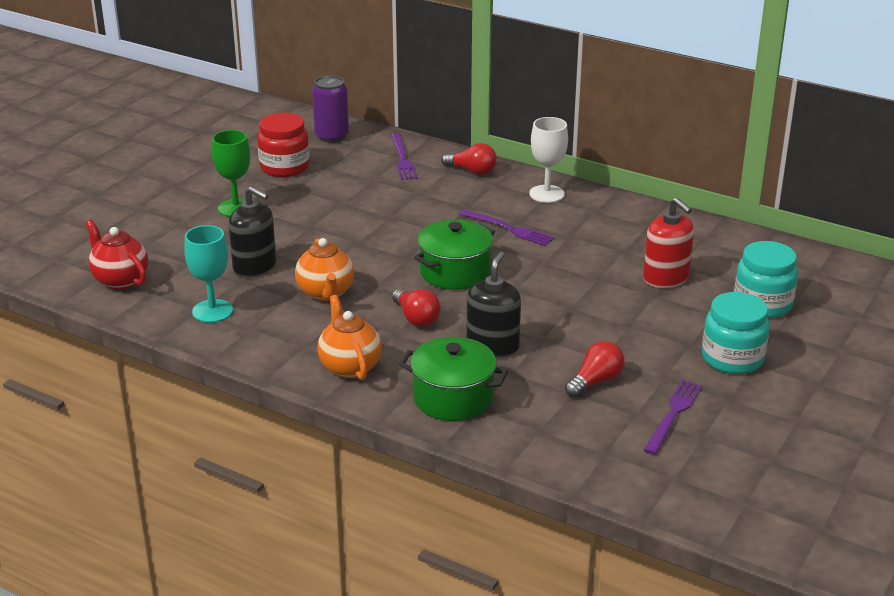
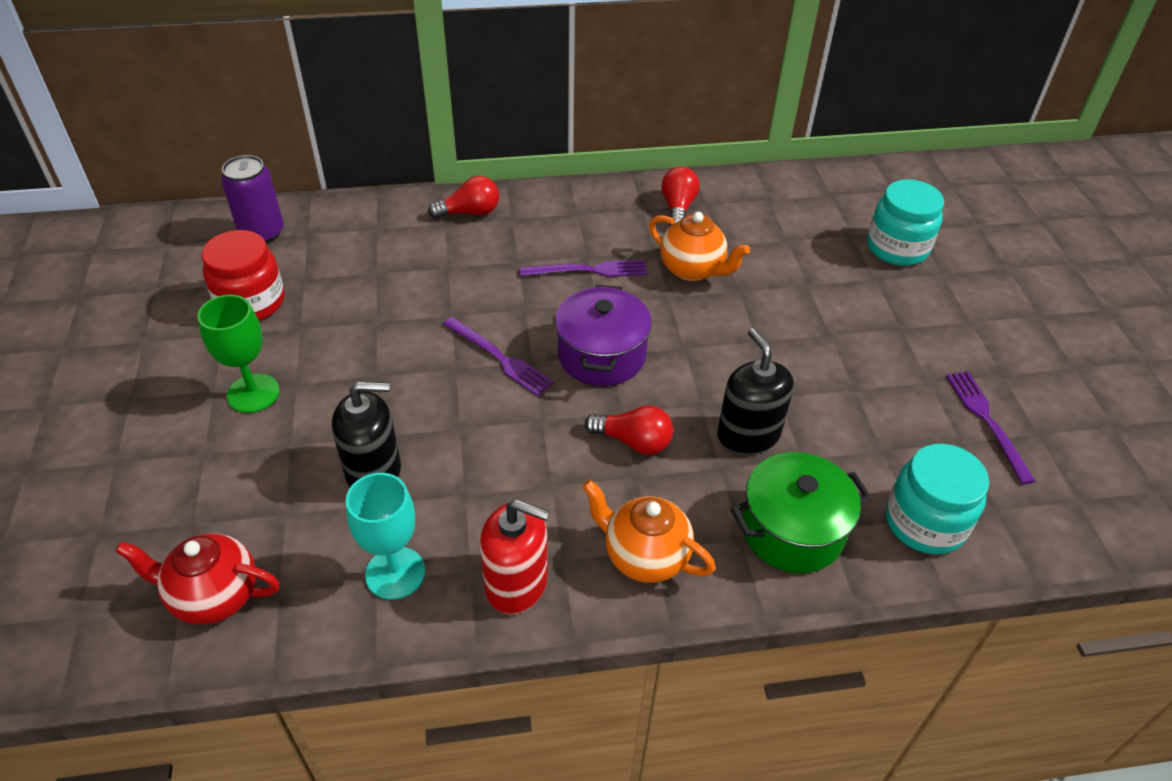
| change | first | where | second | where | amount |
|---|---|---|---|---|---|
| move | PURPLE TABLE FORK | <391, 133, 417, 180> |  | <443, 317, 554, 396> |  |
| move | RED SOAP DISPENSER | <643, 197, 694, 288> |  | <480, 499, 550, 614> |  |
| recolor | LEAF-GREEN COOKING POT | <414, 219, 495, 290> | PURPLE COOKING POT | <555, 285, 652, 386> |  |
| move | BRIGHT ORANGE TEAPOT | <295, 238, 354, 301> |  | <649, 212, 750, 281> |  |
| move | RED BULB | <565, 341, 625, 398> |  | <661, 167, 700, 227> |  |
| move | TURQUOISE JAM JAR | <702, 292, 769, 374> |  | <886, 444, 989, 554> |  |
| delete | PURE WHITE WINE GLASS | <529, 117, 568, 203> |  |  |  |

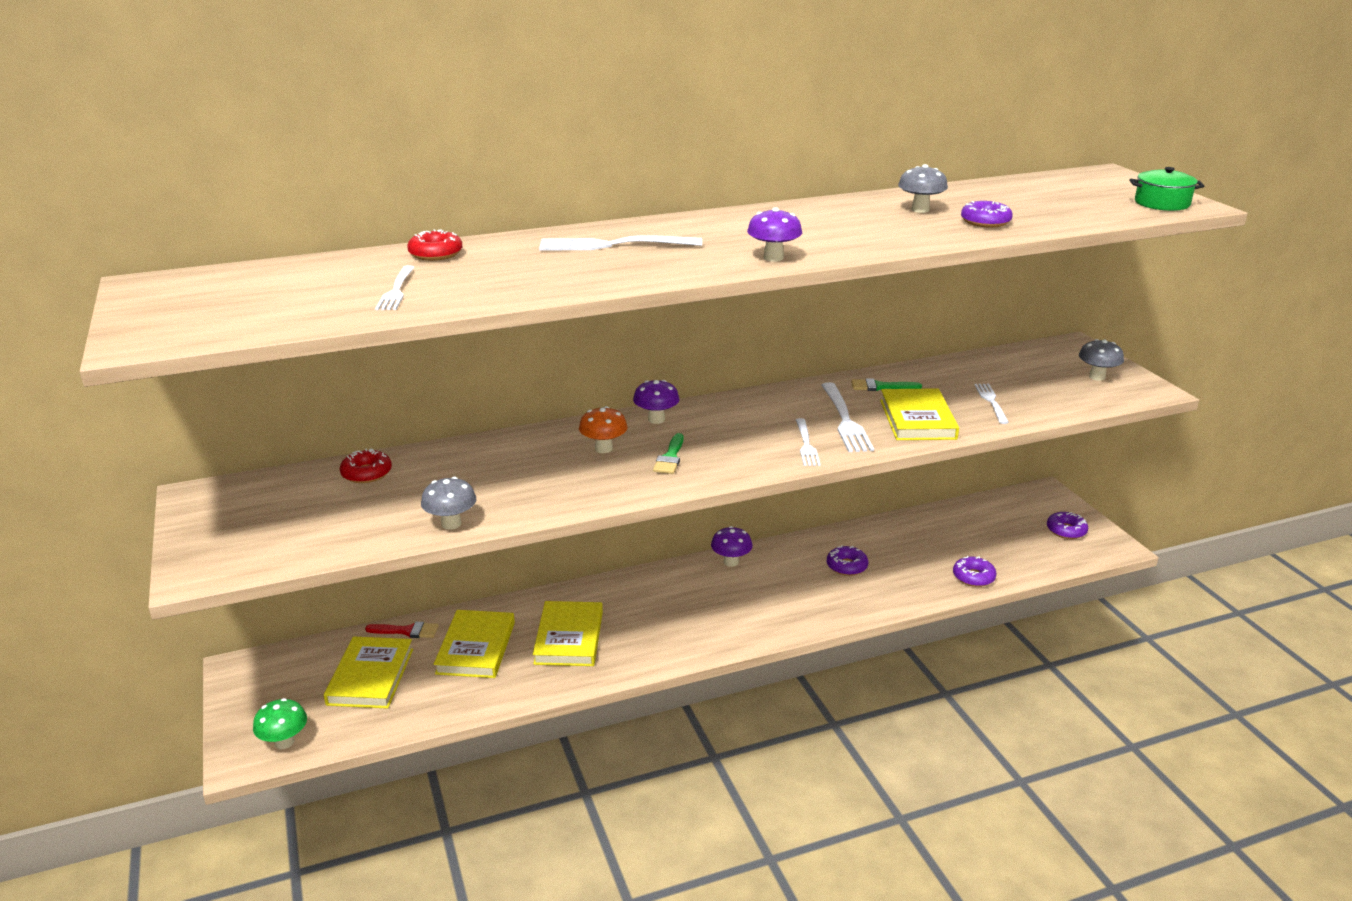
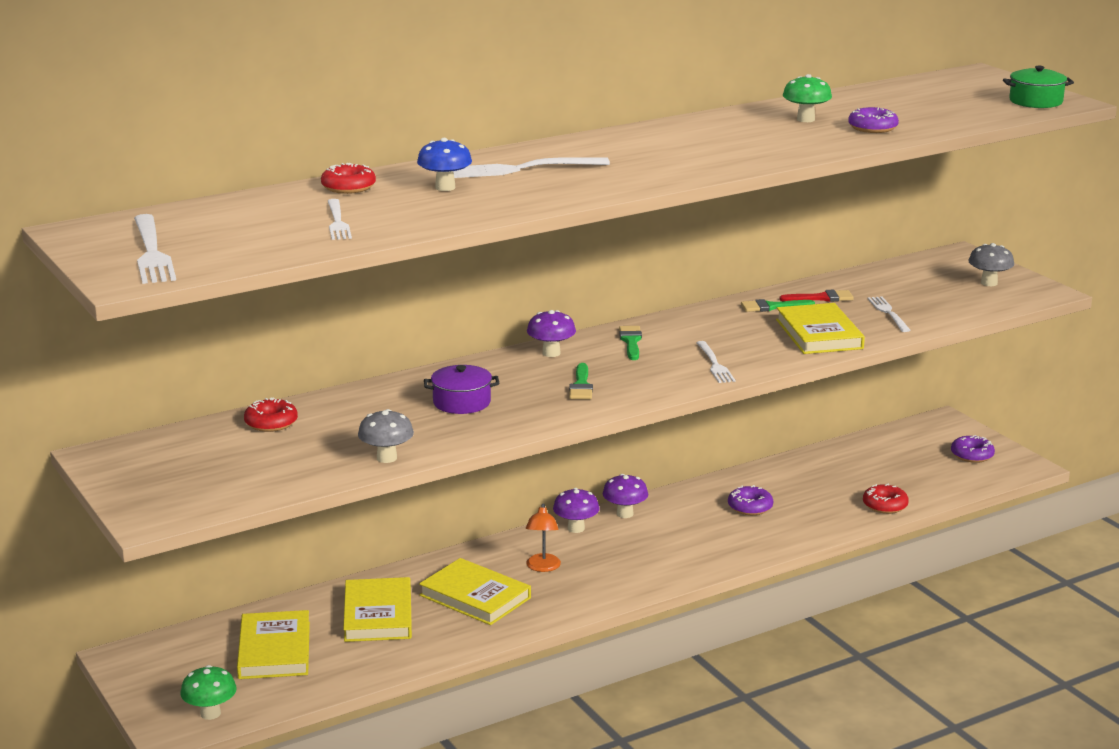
| change | first | where | second | where | amount |
|---|---|---|---|---|---|
| move | PURE WHITE TABLE FORK | <821, 382, 874, 452> |  | <134, 214, 176, 284> |  |
| insert |  |  | COBALT MUSHROOM | <417, 138, 472, 191> |  |
| rotate | GOLDEN HARDCOVER | <533, 601, 603, 666> |  | <419, 558, 531, 625> | 45 degrees counterclockwise |
| insert |  |  | PURPLE COOKING POT | <424, 365, 499, 414> |  |
| insert |  |  | BRIGHT ORANGE READING LAMP | <526, 503, 561, 572> |  |
| move | PURPLE MUSHROOM | <747, 207, 802, 262> |  | <553, 488, 600, 533> |  |
| insert |  |  | LEAF-GREEN BRUSH | <619, 326, 642, 360> |  |
| move | RED BRUSH | <365, 622, 439, 638> |  | <779, 290, 854, 302> |  |
| recolor | ASH-GREY MUSHROOM | <898, 164, 948, 213> | LEAF-GREEN MUSHROOM | <783, 74, 832, 122> |  |
| recolor | PURPLE DOUGHNUT | <953, 556, 996, 587> | RED DOUGHNUT | <863, 483, 909, 514> |  |
| delete | BRIGHT ORANGE MUSHROOM | <579, 406, 628, 453> |  |  |  |

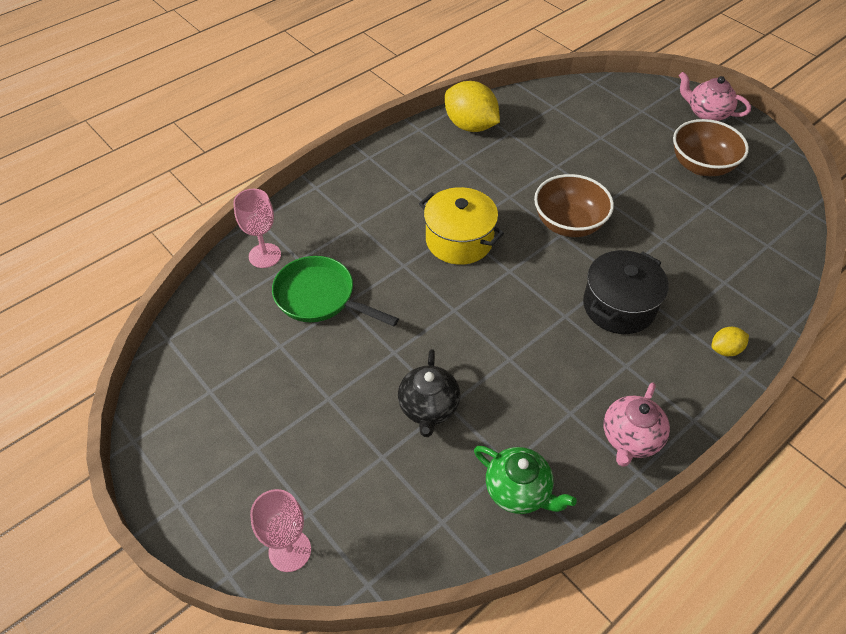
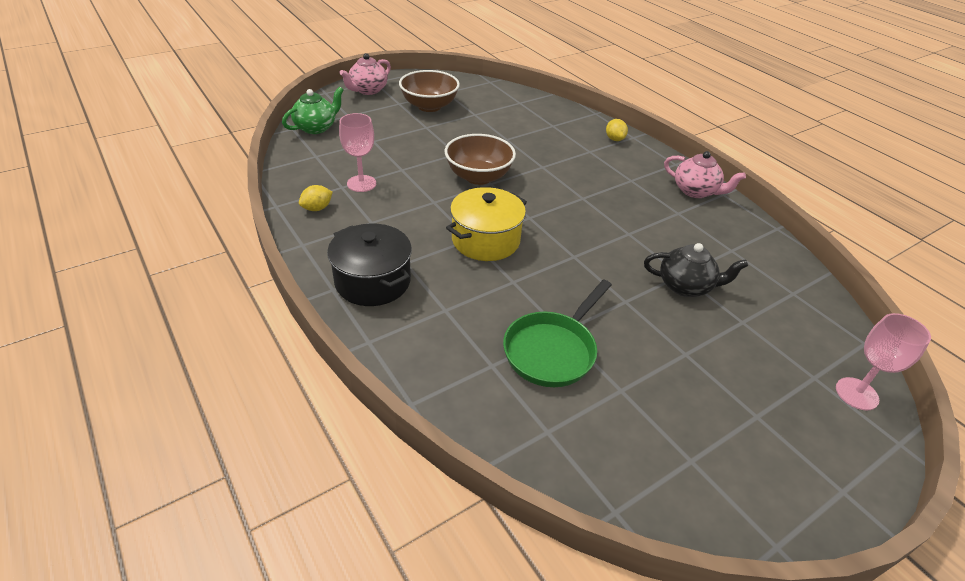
| change | first | where | second | where | amount |
|---|---|---|---|---|---|
| move | LEAF-GREEN TEAPOT | <474, 446, 577, 514> |  | <282, 87, 343, 134> |  |
| resize | GOLDEN CITRUS FRUIT | <445, 81, 500, 132> |  | <299, 185, 333, 211> | x0.48 |
| move | EBONY COOKING POT | <583, 250, 669, 334> |  | <327, 223, 412, 306> |  |
| move | ROSY WINE GLASS | <233, 189, 281, 268> |  | <339, 113, 376, 192> |  |

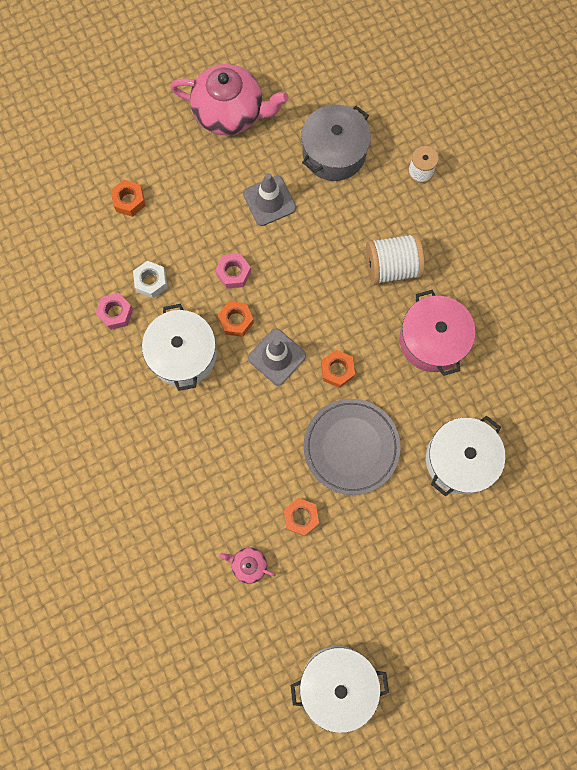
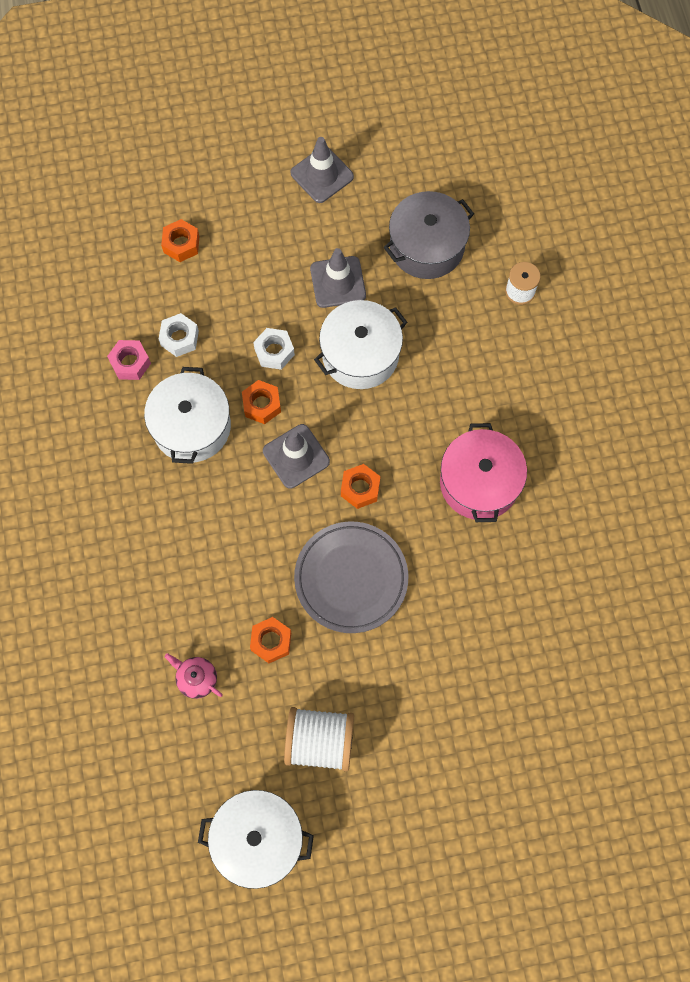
| change | first | where | second | where | amount |
|---|---|---|---|---|---|
| recolor | ROSY HEXAGON NUT | <215, 253, 251, 289> | PURE WHITE HEXAGON NUT | <253, 328, 295, 370> |  |
| move | PURE WHITE REEL OF THREAD | <366, 233, 425, 285> |  | <284, 707, 354, 772> |  |
| replace | ROSY TEAPOT | <170, 64, 289, 135> | ASH-GREY ROAD CONE | <290, 137, 354, 203> |  |
| move | PURE WHITE COOKING POT | <426, 416, 506, 497> |  | <314, 300, 407, 389> |  |

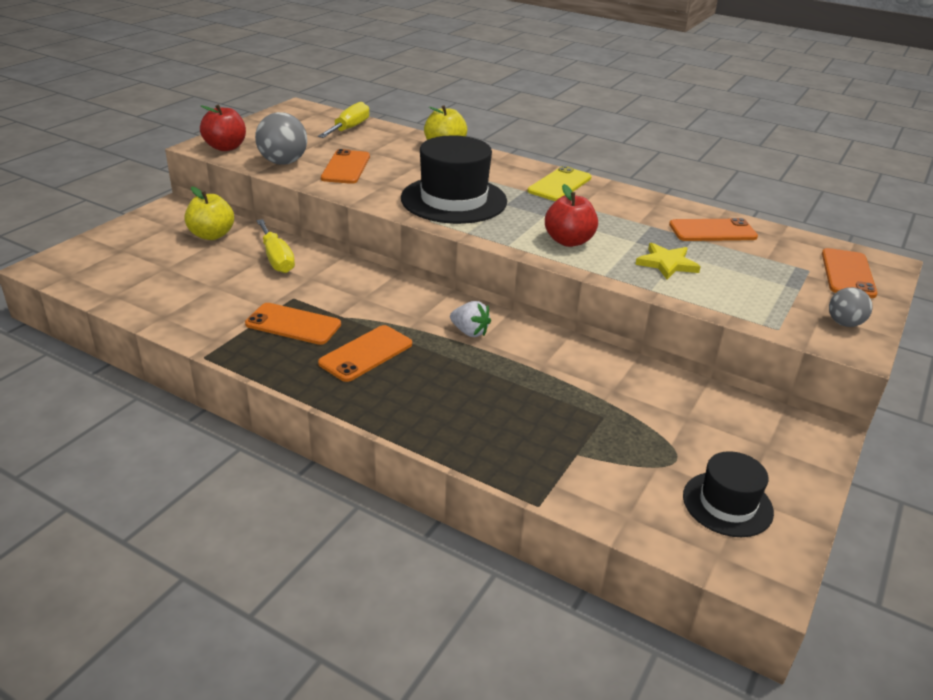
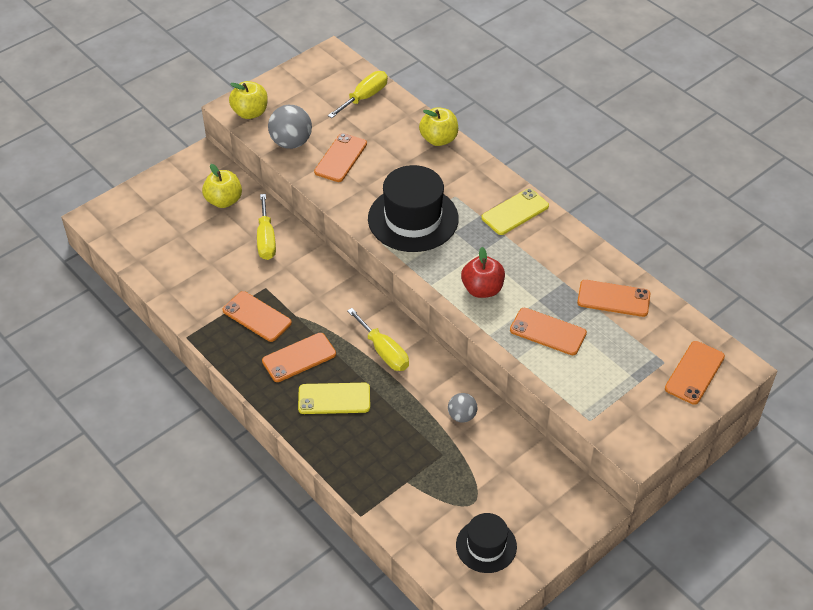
| change | first | where | second | where | amount |
|---|---|---|---|---|---|
| recolor | RED APPLE FRUIT | <200, 105, 246, 151> | GOLDEN APPLE FRUIT | <229, 81, 268, 119> |  |
| insert |  |  | GOLDEN SMARTPHONE | <298, 383, 370, 414> |  |
| replace | PURE WHITE TOY STRAWBERRY | <450, 301, 491, 337> | GOLDEN SCREWDRIVER | <347, 308, 409, 371> |  |
| move | ASH-GREY SPHERE | <829, 287, 873, 327> |  | <448, 393, 477, 423> |  |
| replace | GOLDEN FIVE-POINTED STAR | <635, 243, 701, 280> | BRIGHT ORANGE SMARTPHONE | <510, 308, 587, 355> |  |

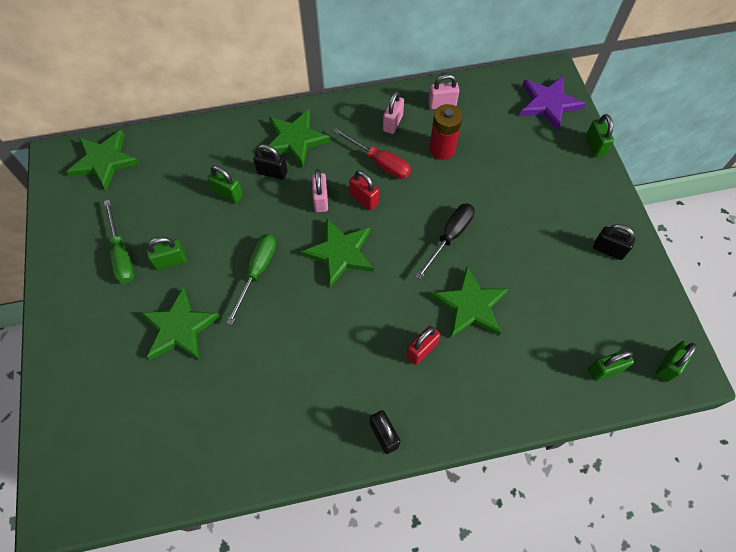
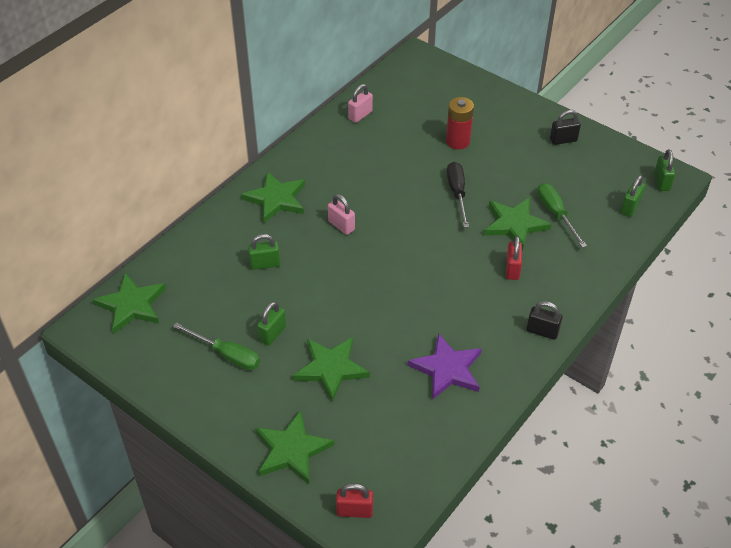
| change | first | where | second | where | amount |
|---|---|---|---|---|---|
| move | LEAF-GREEN FIVE-POINTED STAR | <301, 218, 374, 287> |  | <255, 410, 334, 484> |  |
| move | RED LOCK | <349, 170, 379, 210> |  | <336, 483, 373, 518> |  |
| move | PURPLE FIVE-POINTED STAR | <520, 76, 586, 131> |  | <408, 333, 482, 400> |  |
| move | RED POWER CELL | <429, 104, 463, 160> |  | <446, 97, 474, 149> |  |
| move | LEAF-GREEN SCREWDRIVER | <226, 234, 276, 325> |  | <537, 183, 587, 248> |  |
| delete | EBONY LOCK | <253, 144, 287, 180> |  |  |  |
| delete | RED SCREWDRIVER | <333, 128, 411, 179> |  |  |  |
| delete | ROSY LOCK | <383, 91, 404, 134> |  |  |  |
| delete | LEAF-GREEN LOCK | <586, 114, 614, 157> |  |  |  |

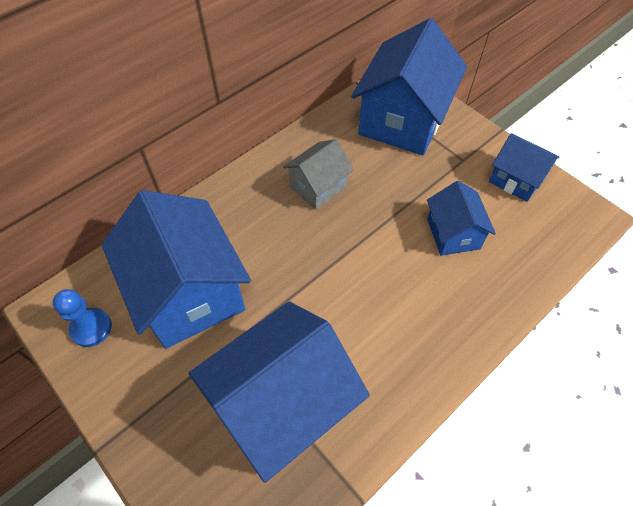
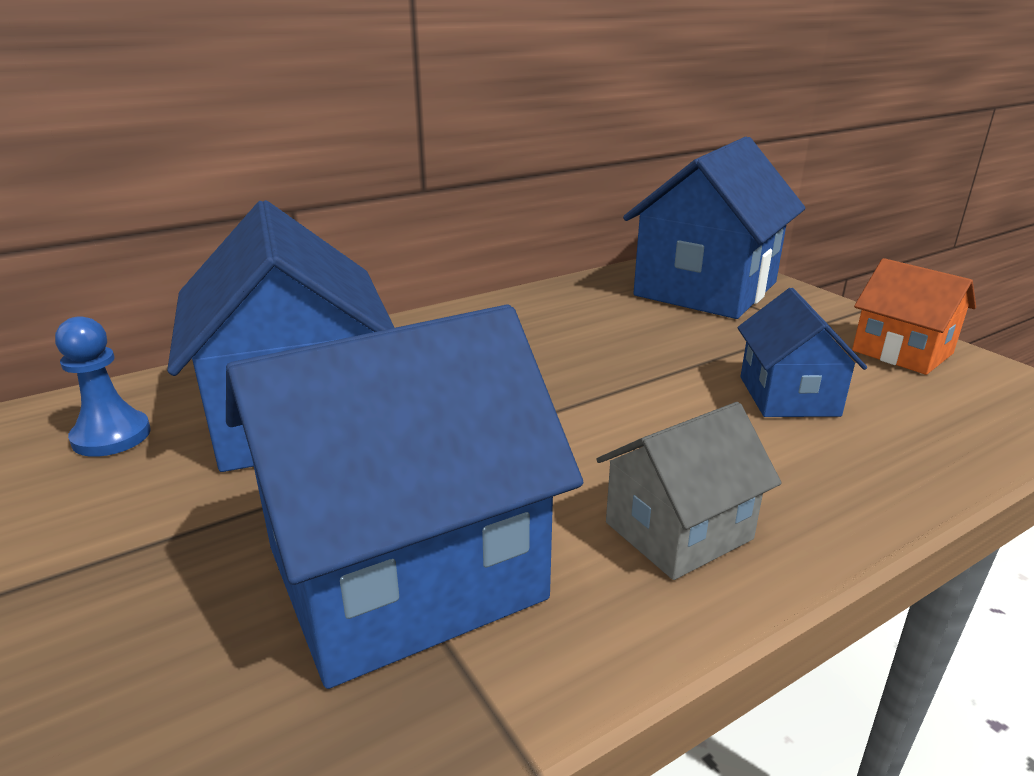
| change | first | where | second | where | amount |
|---|---|---|---|---|---|
| move | ASH-GREY HOUSE | <283, 139, 354, 210> |  | <596, 402, 782, 580> |  |
| recolor | COBALT HOUSE | <489, 133, 559, 202> | BRIGHT ORANGE HOUSE | <852, 258, 976, 375> |  |

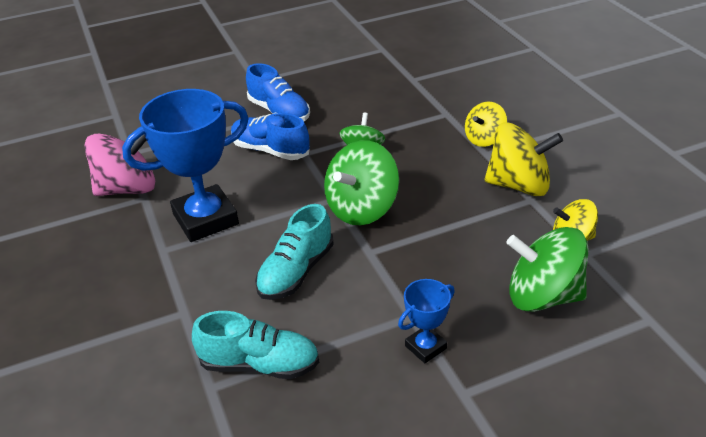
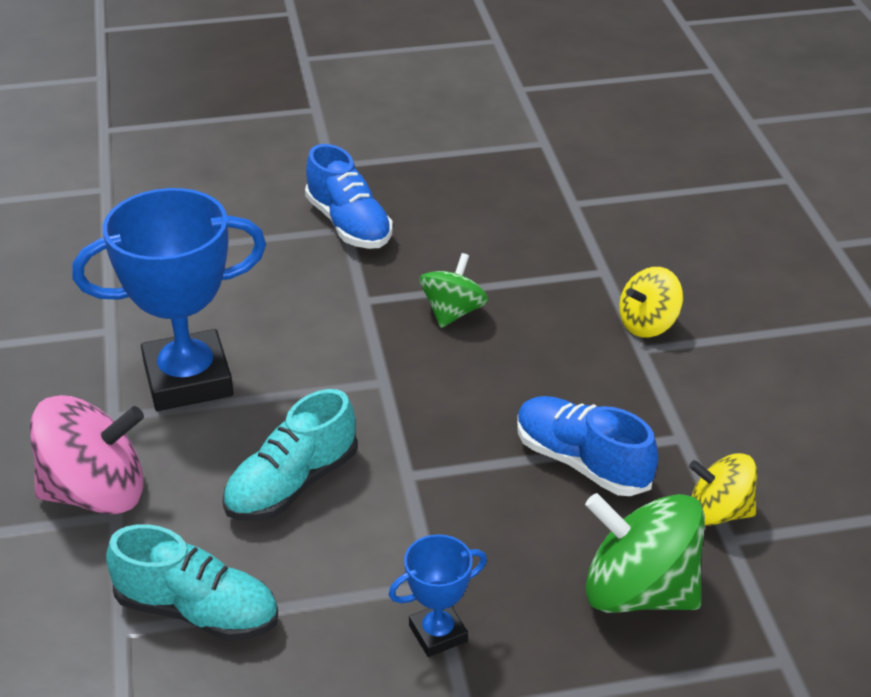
| change | first | where | second | where | amount |
|---|---|---|---|---|---|
| move | ROSY TOY TOP | <84, 134, 155, 196> |  | <30, 395, 144, 514> |  |
| move | COBALT SHOE | <231, 113, 310, 160> |  | <517, 396, 658, 496> |  |
| delete | LEAF-GREEN TOY TOP | <324, 140, 399, 225> |  |  |  |
| delete | GOLDEN TOY TOP | <485, 122, 563, 196> |  |  |  |

